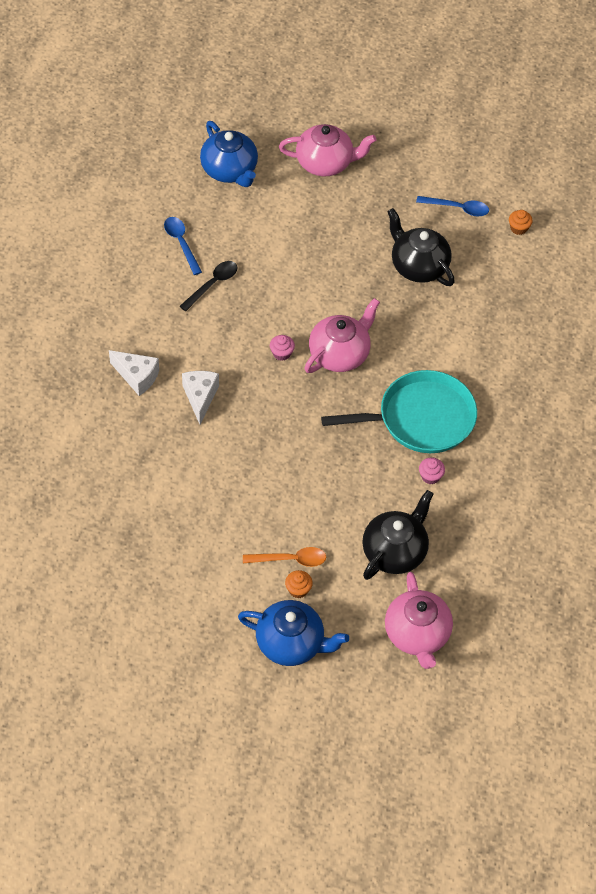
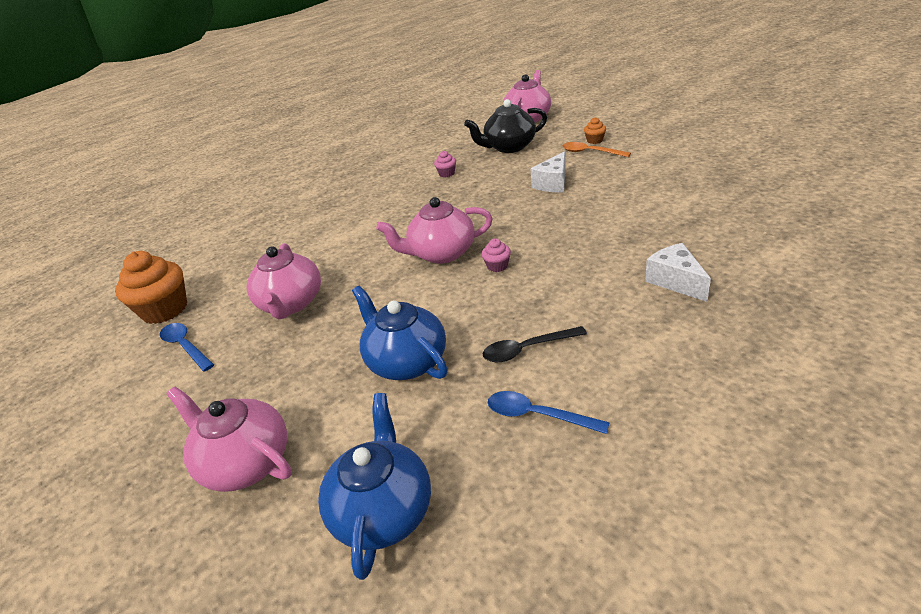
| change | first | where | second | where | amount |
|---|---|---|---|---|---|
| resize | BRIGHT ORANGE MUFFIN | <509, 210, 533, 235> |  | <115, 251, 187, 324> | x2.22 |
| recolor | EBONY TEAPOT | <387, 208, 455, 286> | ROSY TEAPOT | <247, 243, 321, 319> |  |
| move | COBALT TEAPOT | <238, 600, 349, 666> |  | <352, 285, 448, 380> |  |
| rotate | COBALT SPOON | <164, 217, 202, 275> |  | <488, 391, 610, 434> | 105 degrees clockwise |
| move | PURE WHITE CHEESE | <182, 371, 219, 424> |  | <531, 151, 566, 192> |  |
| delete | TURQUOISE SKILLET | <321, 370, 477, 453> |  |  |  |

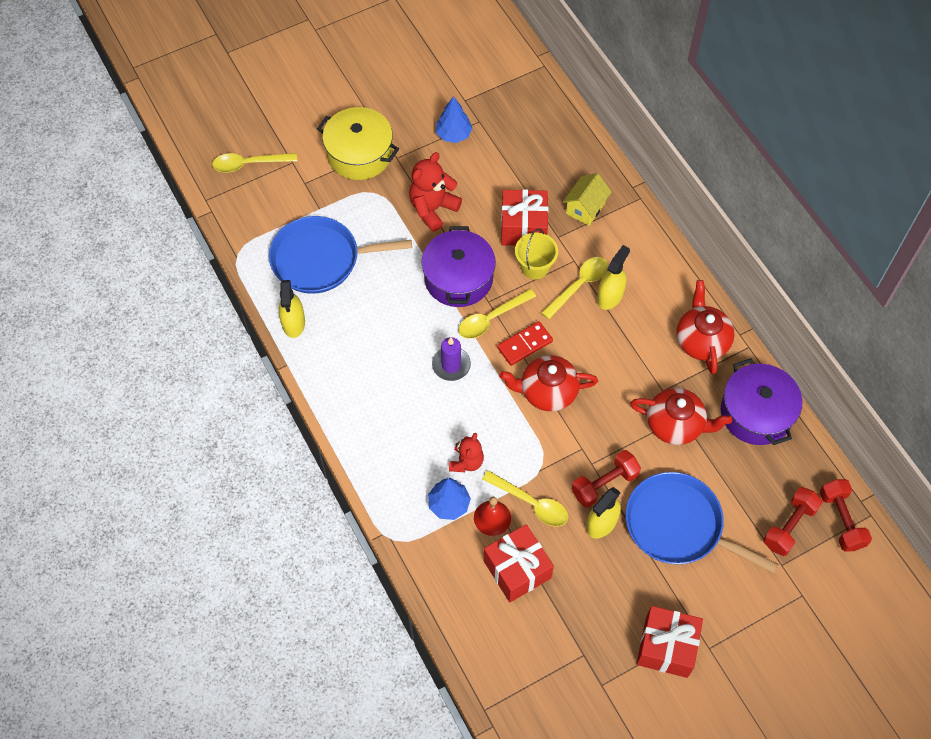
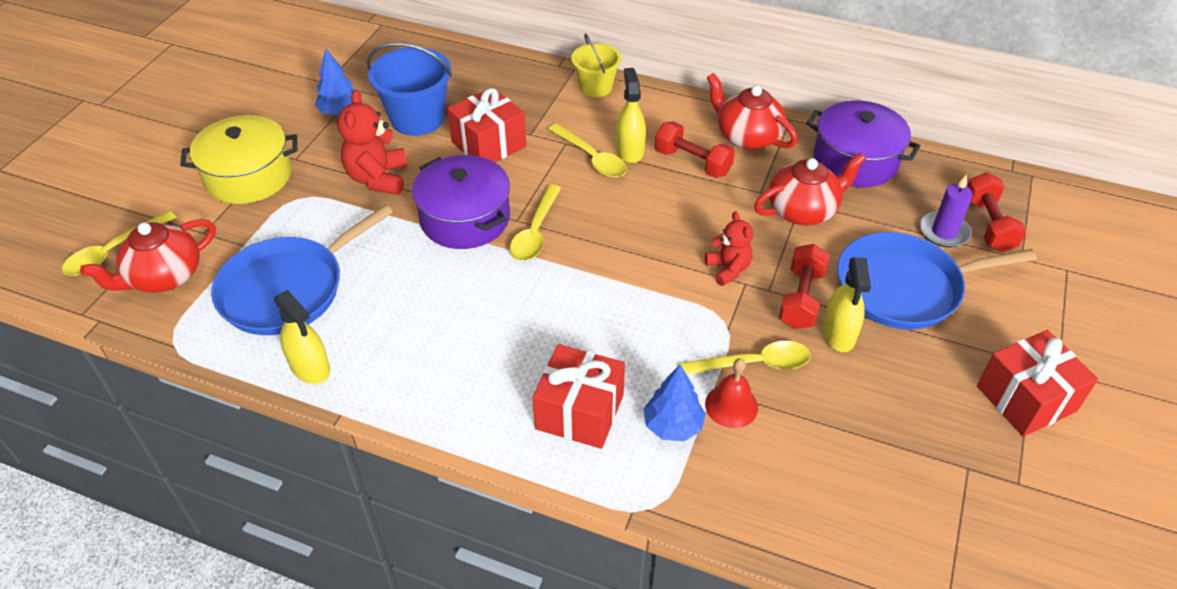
| change | first | where | second | where | amount |
|---|---|---|---|---|---|
| move | RED TEAPOT | <499, 355, 598, 411> |  | <80, 219, 216, 293> |  |
| insert |  |  | COBALT PAIL | <367, 43, 452, 136> |  |
| move | RED GIFT | <484, 524, 554, 602> |  | <532, 344, 625, 449> |  |
| rotate | GOLDEN SPOON | <541, 257, 608, 319> |  | <548, 123, 627, 178> | 135 degrees clockwise |
| move | GOLDEN PAIL | <515, 228, 558, 280> |  | <571, 33, 621, 97> |  |
| move | RED FREE WEIGHT | <819, 479, 872, 552> |  | <655, 121, 735, 178> |  |
| move | RED TEDDY | <449, 433, 484, 472> |  | <705, 211, 753, 286> |  |
| move | PURPLE PILLAR CANDLE | <432, 337, 471, 381> |  | <920, 174, 973, 247> |  |
| delete | RED DOMINO TILE | <497, 321, 553, 366> |  |  |  |
| delete | GOLDEN HOUSE | <563, 173, 612, 226> |  |  |  |

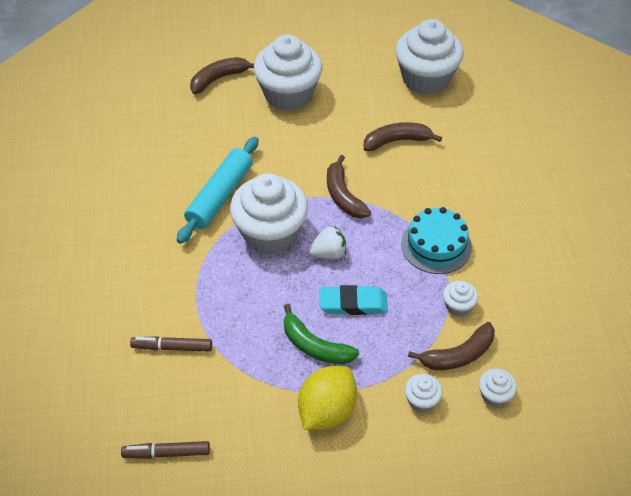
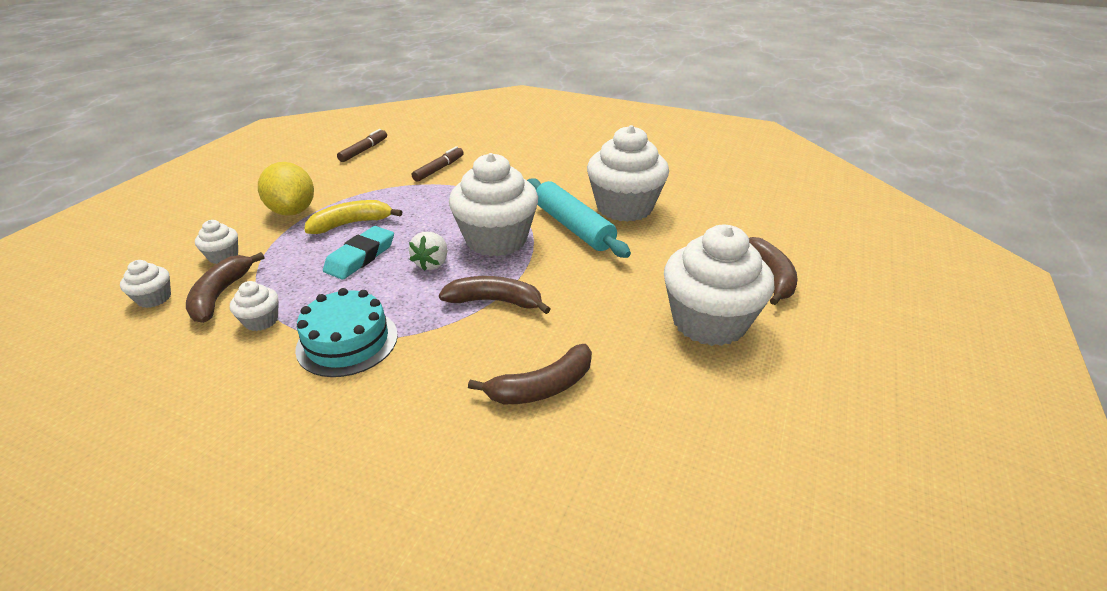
| change | first | where | second | where | amount |
|---|---|---|---|---|---|
| recolor | LEAF-GREEN TOY BANANA | <284, 304, 359, 364> | GOLDEN TOY BANANA | <305, 200, 402, 234> |  |
| rotate | RUSSET TOY BANANA | <364, 122, 442, 151> |  | <468, 344, 592, 404> | 45 degrees clockwise |
| move | PURE WHITE MUFFIN | <395, 19, 464, 95> |  | <587, 125, 669, 222> |  |

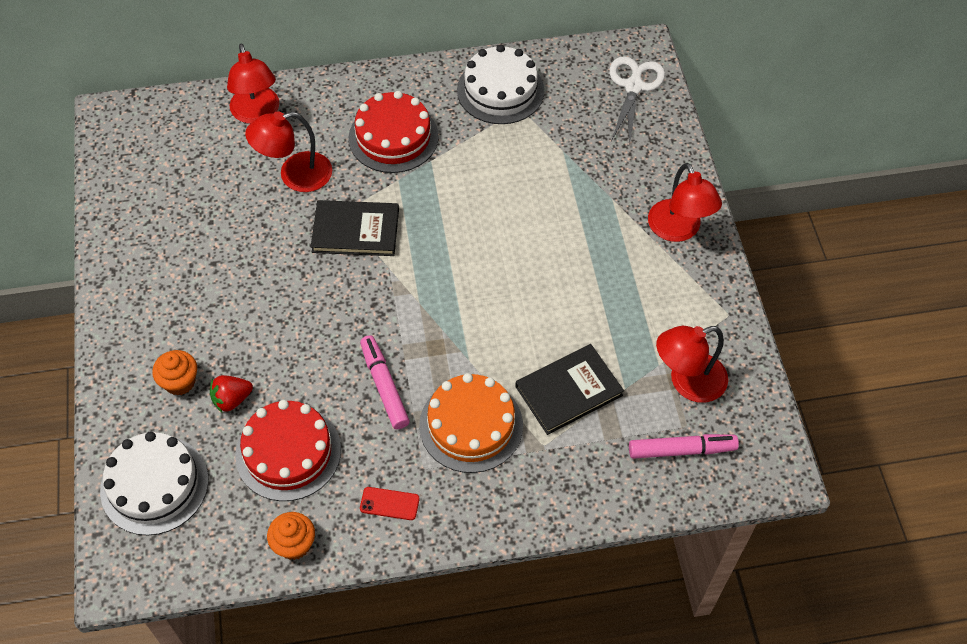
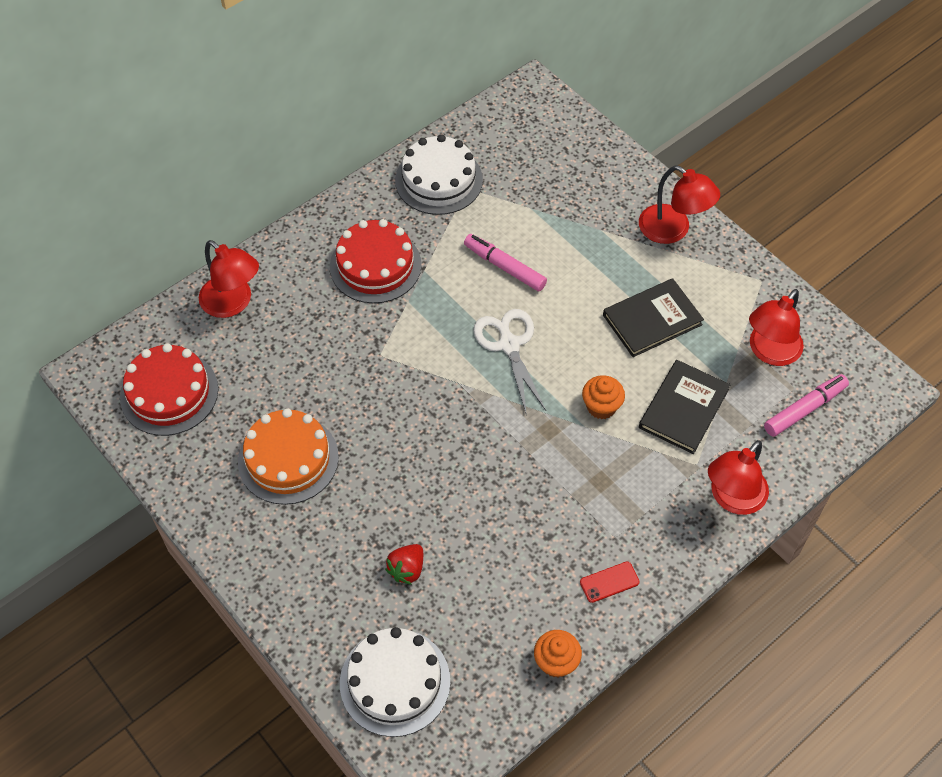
| change | first | where | second | where | amount |
|---|---|---|---|---|---|
| move | RED GATEAU | <235, 400, 341, 501> |  | <120, 343, 218, 436> |  |
| move | BRIGHT ORANGE GATEAU | <419, 373, 523, 473> |  | <238, 408, 339, 505> |  |
| move | ROSY FELT PEN | <360, 335, 410, 429> |  | <464, 234, 547, 292> |  |
| move | PURE WHITE SHEARS | <609, 56, 665, 143> |  | <473, 309, 546, 416> |  |
| move | BRIGHT ORANGE MUFFIN | <152, 350, 197, 396> |  | <582, 375, 625, 419> |  |
| move | EBONY HARDCOVER | <311, 200, 399, 256> |  | <603, 278, 704, 357> |  |
| move | RED READING LAMP | <245, 111, 332, 192> |  | <708, 440, 769, 515> |  |

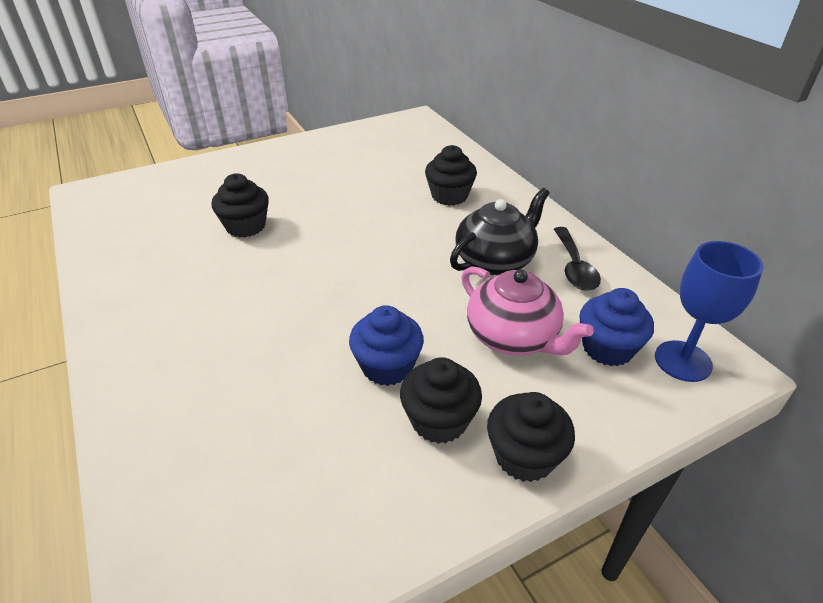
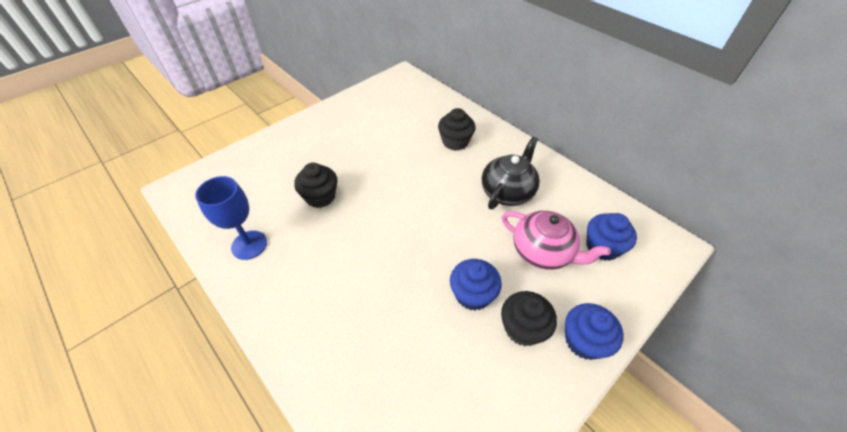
| change | first | where | second | where | amount |
|---|---|---|---|---|---|
| move | COBALT WINE GLASS | <655, 241, 764, 382> |  | <195, 176, 267, 260> |  |
| recolor | EBONY MUFFIN | <487, 392, 575, 482> | COBALT MUFFIN | <565, 303, 624, 360> |  |
| delete | EBONY SPOON | <554, 227, 601, 291> |  |  |  |

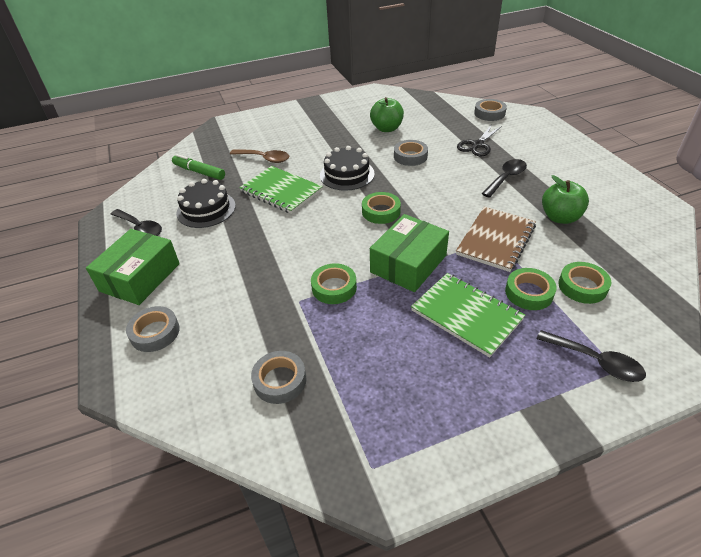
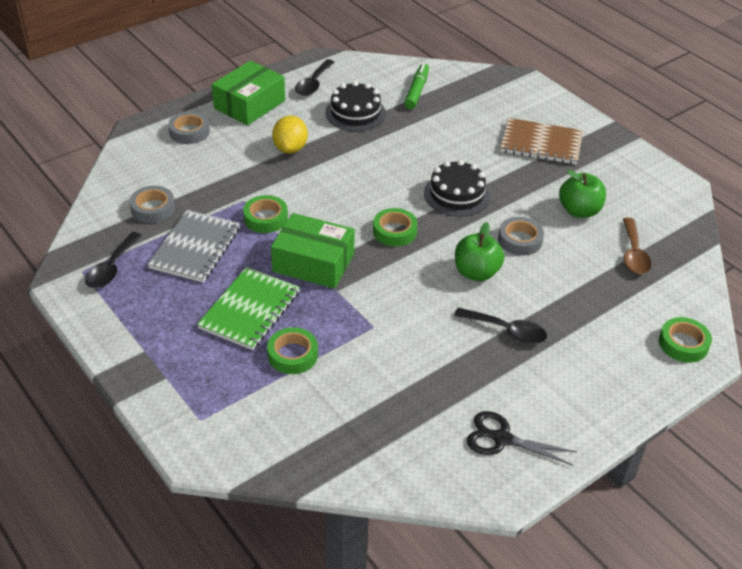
| change | first | where | second | where | amount |
|---|---|---|---|---|---|
| move | EBONY SPOON | <536, 330, 646, 382> |  | <85, 232, 142, 288> |  |
| insert |  |  | ASH-GREY NOTEPAD | <147, 210, 240, 282> |  |
| rotate | LEAF-GREEN BOX | <86, 229, 180, 305> |  | <212, 60, 285, 125> | 60 degrees counterclockwise |
| insert |  |  | GOLDEN CITRUS FRUIT | <272, 115, 308, 154> |  |
| move | LEAF-GREEN APPLE FRUIT | <542, 175, 589, 224> |  | <455, 222, 504, 281> |  |
| move | EBONY SHEARS | <457, 124, 502, 156> |  | <467, 411, 577, 466> |  |
| move | RUSSET NOTEPAD | <456, 207, 536, 272> |  | <500, 118, 583, 164> |  |
| move | RUSSET SPOON | <230, 149, 289, 163> |  | <623, 218, 652, 274> |  |
| move | LEAF-GREEN ROLL OF TAPE | <558, 262, 611, 304> |  | <659, 317, 712, 363> |  |
| delete | LEAF-GREEN NOTEPAD | <239, 166, 323, 214> |  |  |  |
| delete | ASH-GREY ROLL OF TAPE | <474, 99, 507, 121> |  |  |  |

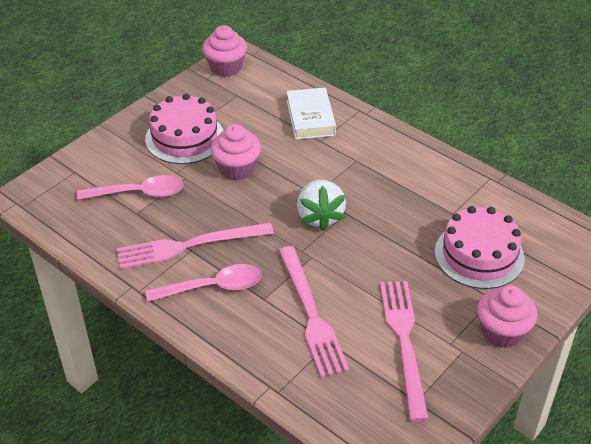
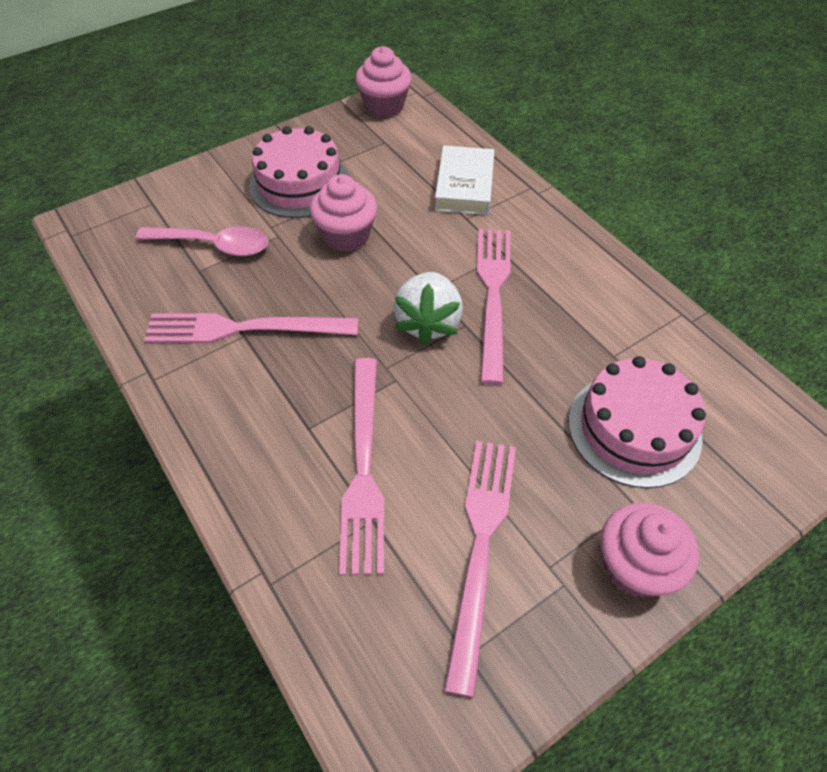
| change | first | where | second | where | amount |
|---|---|---|---|---|---|
| insert |  |  | ROSY TABLE FORK | <477, 229, 511, 385> |  |
| delete | ROSY SPOON | <146, 264, 262, 302> |  |  |  |

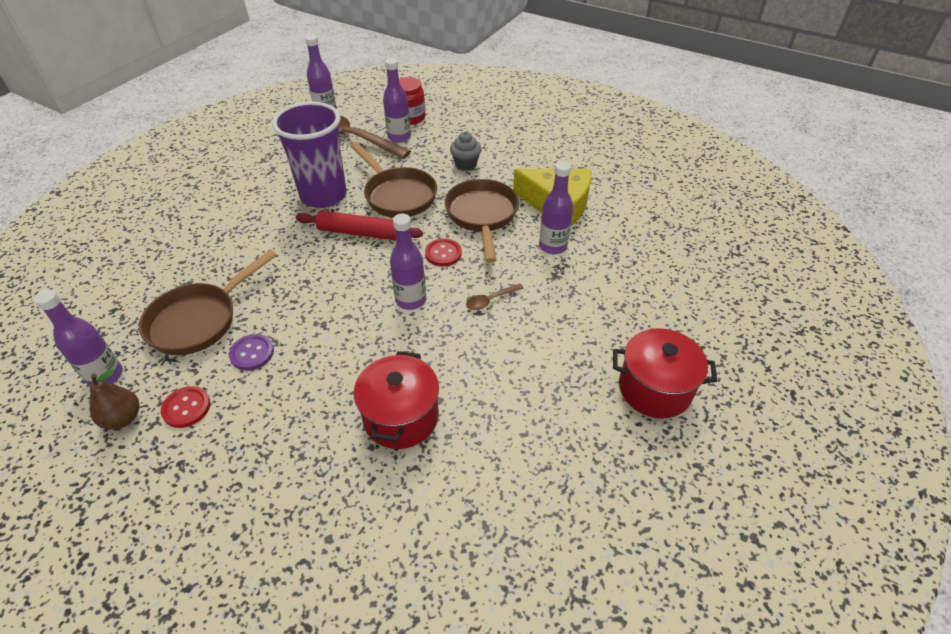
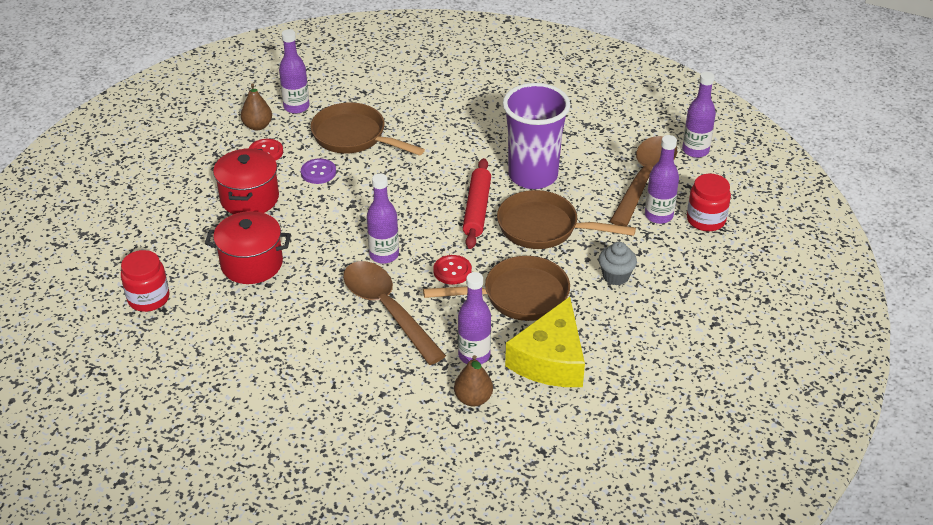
| change | first | where | second | where | amount |
|---|---|---|---|---|---|
| insert |  |  | RED JAM JAR | <121, 250, 169, 312> |  |
| move | RED COOKING POT | <613, 328, 717, 418> |  | <213, 148, 279, 214> |  |
| resize | RUSSET SPOON | <466, 284, 524, 310> |  | <343, 261, 446, 365> | x2.41 |
| insert |  |  | RUSSET TOY PEAR | <454, 355, 493, 407> |  |
| rotate | RUSSET SKILLET | <350, 143, 437, 218> |  | <497, 190, 636, 249> | 60 degrees clockwise |

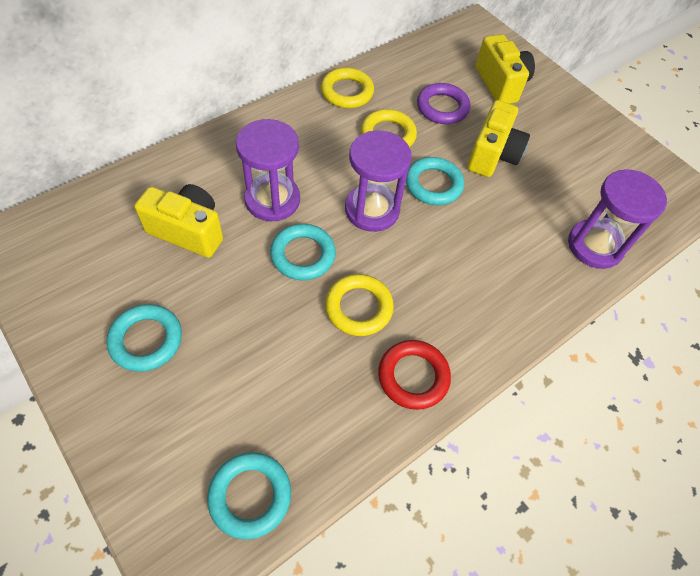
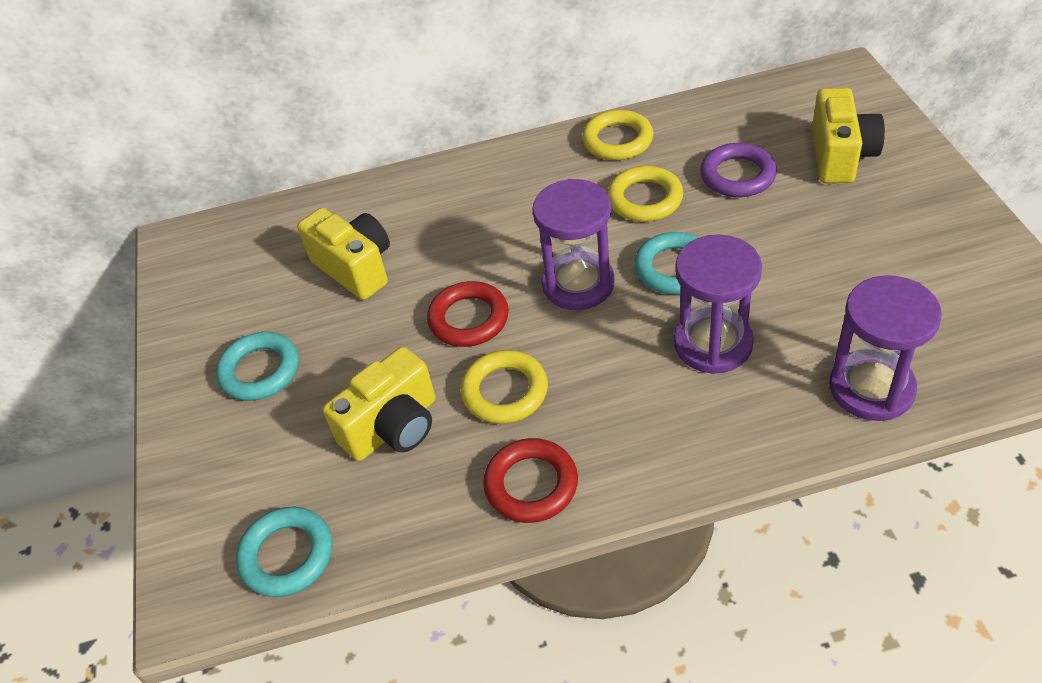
| change | first | where | second | where | amount |
|---|---|---|---|---|---|
| move | GOLDEN CAMERA | <467, 100, 530, 177> |  | <323, 347, 435, 461> |  |
| recolor | TURQUOISE HOOP | <270, 224, 336, 280> | RED HOOP | <427, 281, 509, 347> |  |
| move | PURPLE SANDGLASS | <236, 119, 300, 221> |  | <674, 234, 762, 374> |  |

